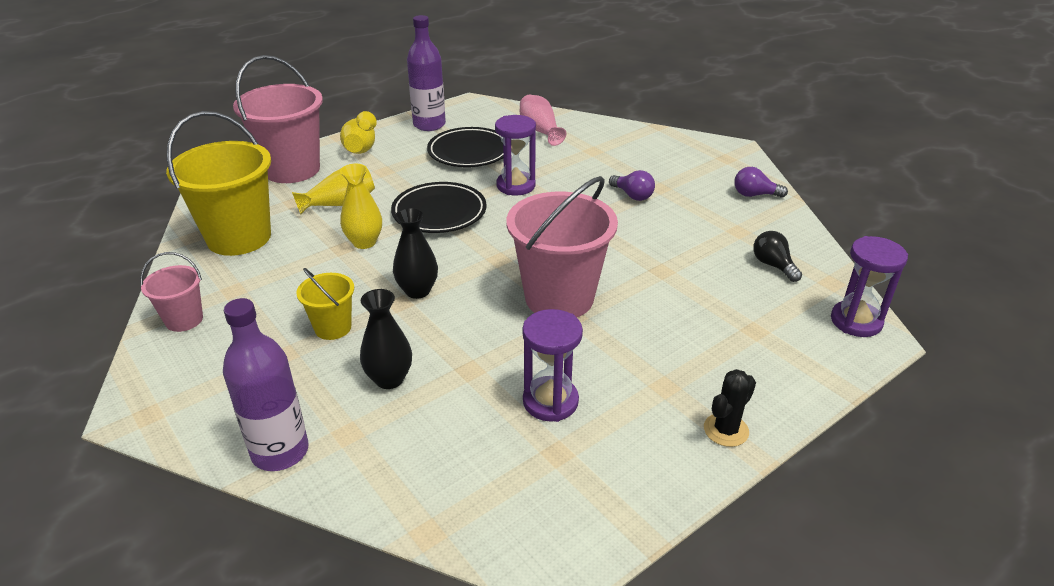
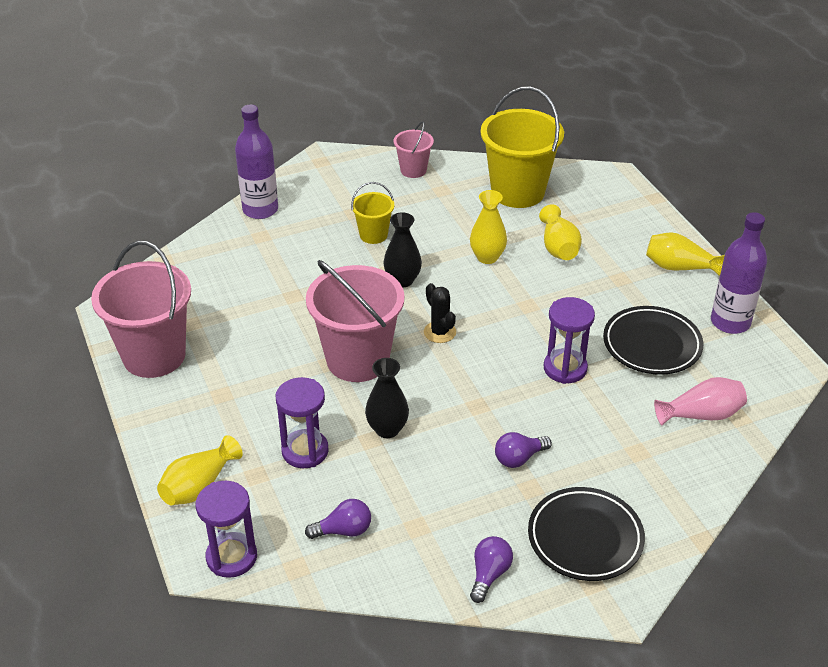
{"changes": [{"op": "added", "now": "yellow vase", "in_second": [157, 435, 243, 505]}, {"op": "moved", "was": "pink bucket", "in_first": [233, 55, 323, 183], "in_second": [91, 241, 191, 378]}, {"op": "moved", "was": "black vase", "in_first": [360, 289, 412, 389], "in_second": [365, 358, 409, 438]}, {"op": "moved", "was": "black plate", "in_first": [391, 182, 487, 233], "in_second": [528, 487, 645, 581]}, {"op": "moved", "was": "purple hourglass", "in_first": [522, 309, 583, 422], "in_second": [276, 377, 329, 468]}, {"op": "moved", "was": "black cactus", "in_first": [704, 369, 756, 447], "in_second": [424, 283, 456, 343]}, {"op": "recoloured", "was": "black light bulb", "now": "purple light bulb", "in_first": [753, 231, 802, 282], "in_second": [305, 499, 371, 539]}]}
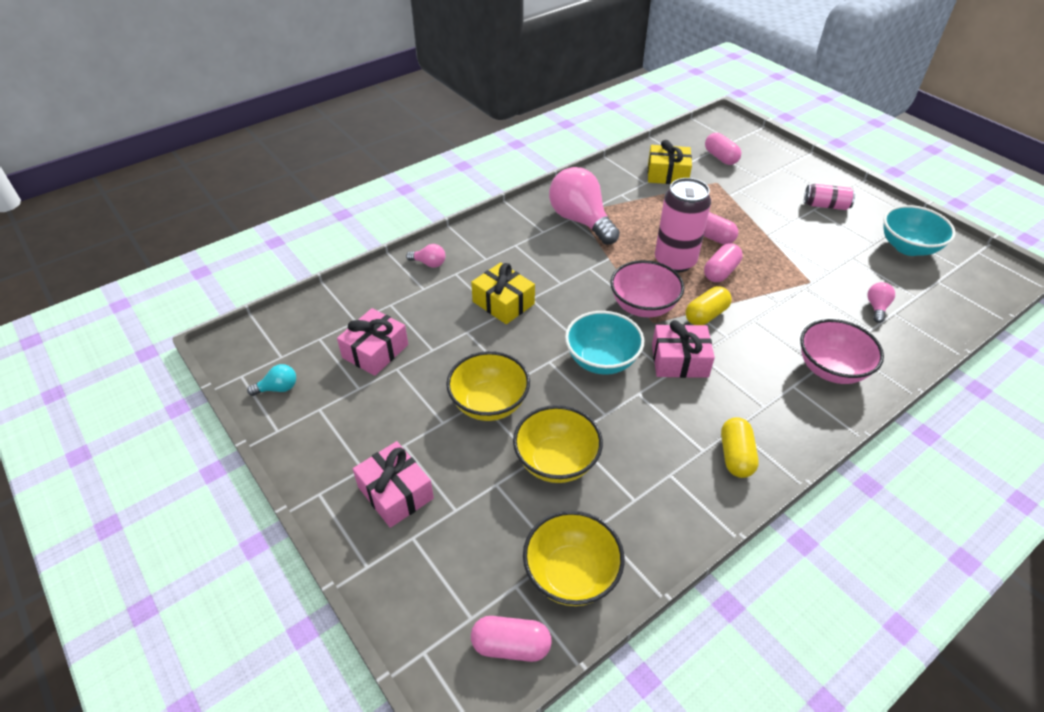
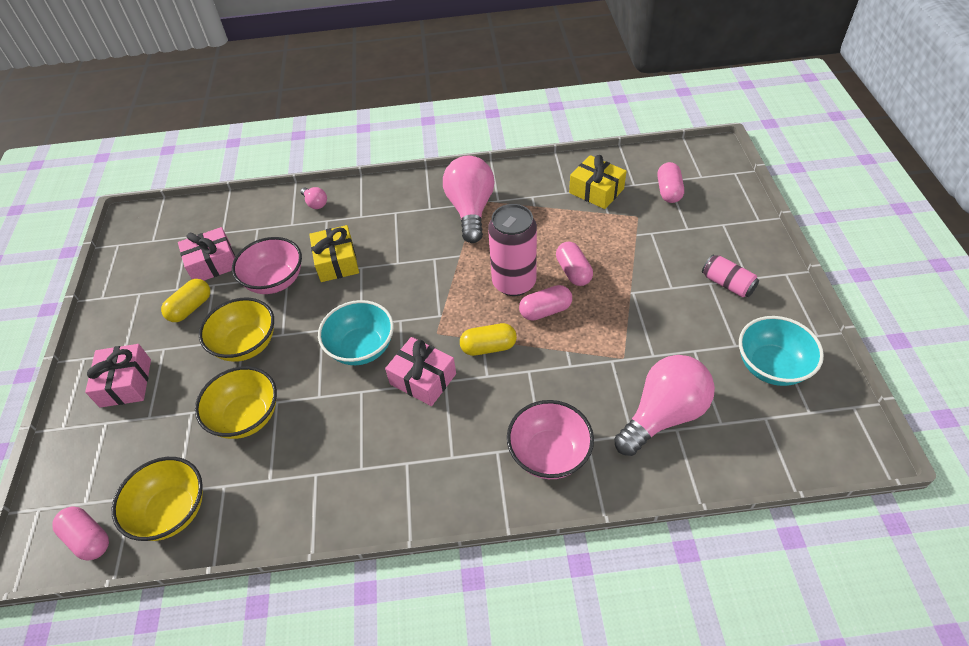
{"changes": [{"op": "removed", "was": "turquoise light bulb", "in_first": [247, 364, 296, 396]}, {"op": "moved", "was": "pink bowl", "in_first": [610, 260, 684, 317], "in_second": [232, 237, 302, 294]}, {"op": "moved", "was": "yellow capsule", "in_first": [721, 417, 759, 478], "in_second": [161, 279, 210, 322]}, {"op": "resized", "was": "pink light bulb", "in_first": [867, 282, 895, 323], "in_second": [614, 355, 715, 456], "ratio": 2.32}]}
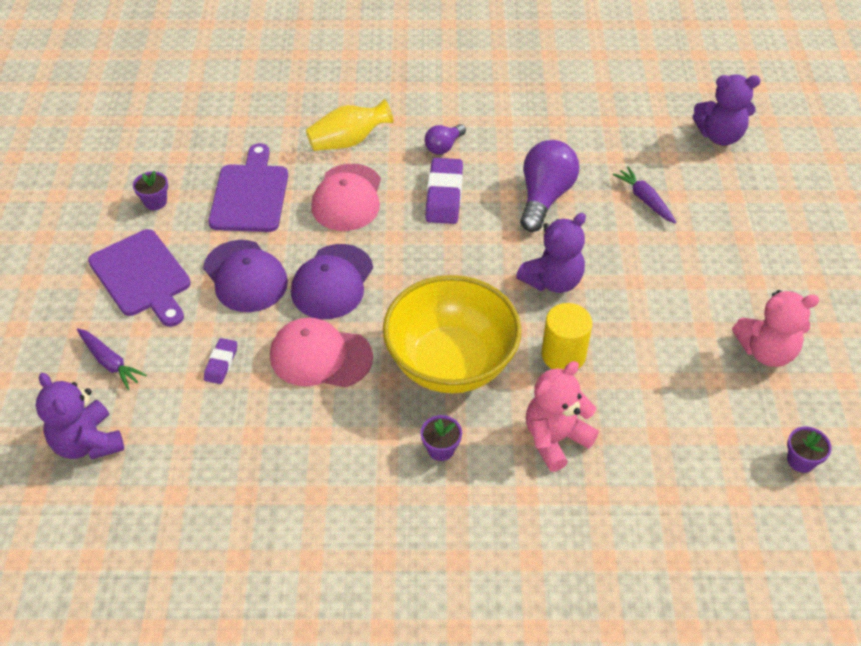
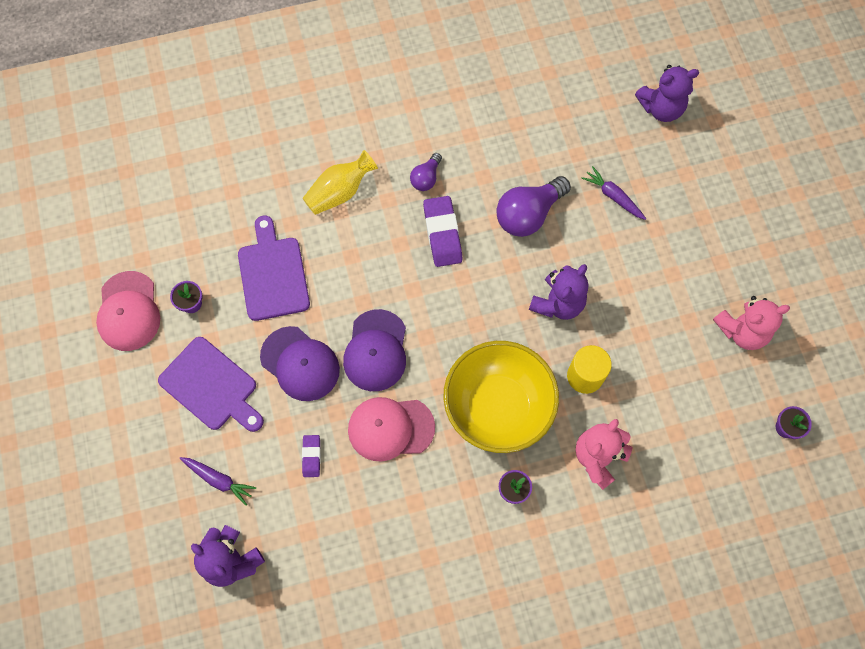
{"changes": [{"op": "moved", "was": "pink cap", "in_first": [311, 164, 381, 231], "in_second": [96, 271, 160, 351]}, {"op": "turned", "was": "purple light bulb", "in_first": [520, 140, 579, 232], "in_second": [496, 176, 571, 237], "clockwise": -135}]}
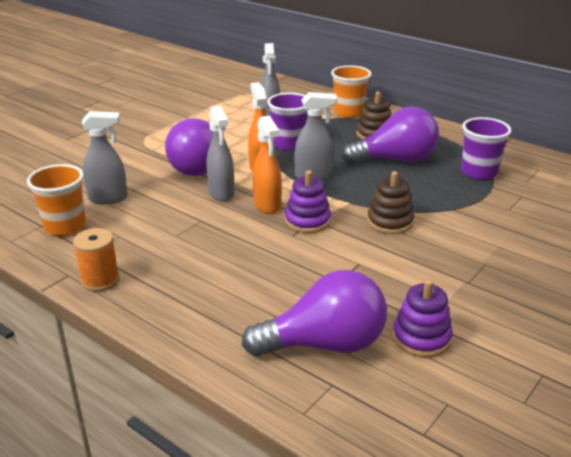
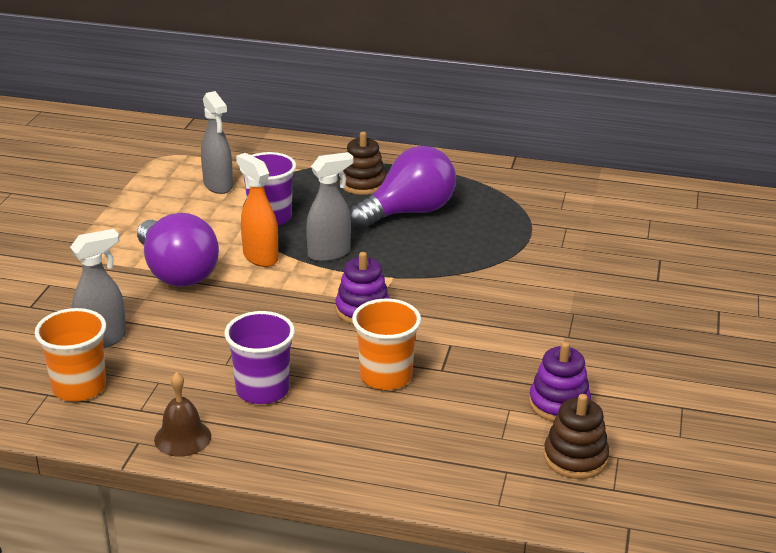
{"changes": [{"op": "removed", "was": "grey spray bottle", "in_first": [207, 106, 234, 202]}, {"op": "removed", "was": "purple light bulb", "in_first": [242, 270, 387, 357]}, {"op": "removed", "was": "orange spray bottle", "in_first": [253, 116, 282, 214]}, {"op": "moved", "was": "orange cup", "in_first": [331, 65, 372, 118], "in_second": [352, 299, 421, 390]}, {"op": "moved", "was": "brown stacking toy", "in_first": [367, 171, 414, 234], "in_second": [544, 394, 609, 479]}, {"op": "moved", "was": "purple cup", "in_first": [461, 117, 512, 180], "in_second": [224, 311, 295, 404]}, {"op": "replaced", "was": "orange spool", "now": "brown bell", "in_first": [73, 228, 120, 292], "in_second": [154, 372, 211, 457]}]}
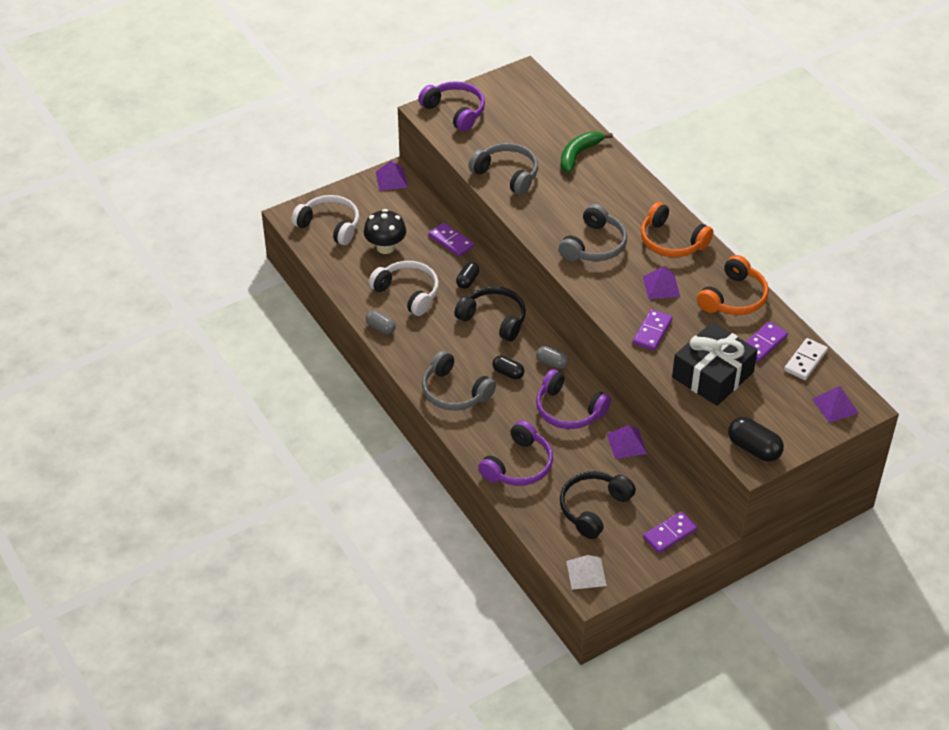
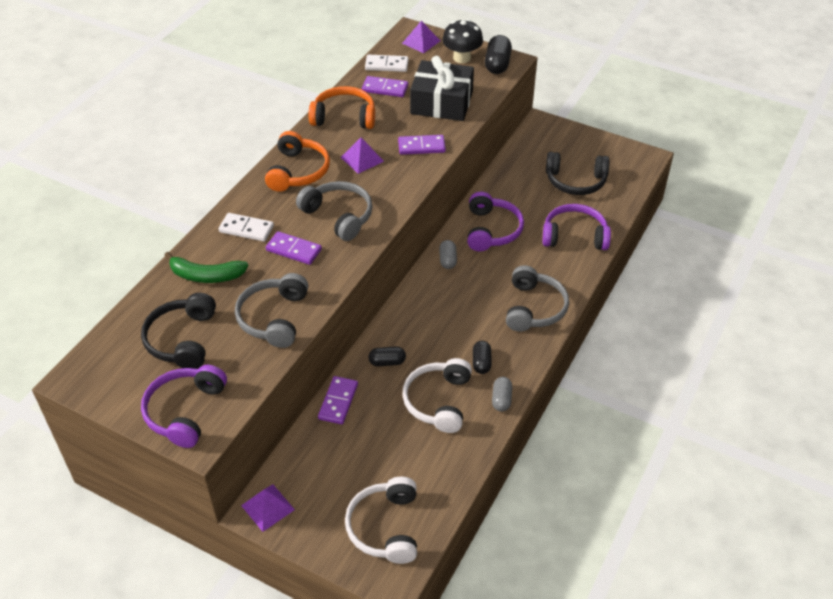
{"changes": [{"op": "removed", "was": "white pyramid", "in_first": [566, 555, 607, 590]}, {"op": "removed", "was": "purple pyramid", "in_first": [607, 425, 647, 459]}, {"op": "added", "now": "white domino", "in_second": [219, 213, 274, 242]}, {"op": "moved", "was": "black mushroom", "in_first": [364, 209, 406, 254], "in_second": [442, 19, 483, 63]}, {"op": "moved", "was": "black headphones", "in_first": [454, 286, 526, 341], "in_second": [141, 293, 216, 369]}, {"op": "moved", "was": "black capsule", "in_first": [492, 356, 525, 379], "in_second": [473, 341, 492, 374]}, {"op": "moved", "was": "purple domino", "in_first": [643, 511, 697, 553], "in_second": [266, 231, 322, 265]}, {"op": "turned", "was": "grey headphones", "in_first": [559, 204, 627, 261], "in_second": [296, 181, 373, 241], "clockwise": 45}]}
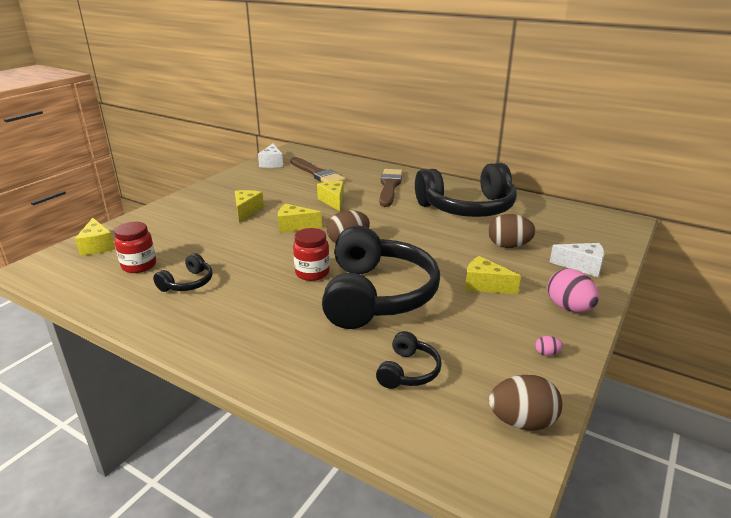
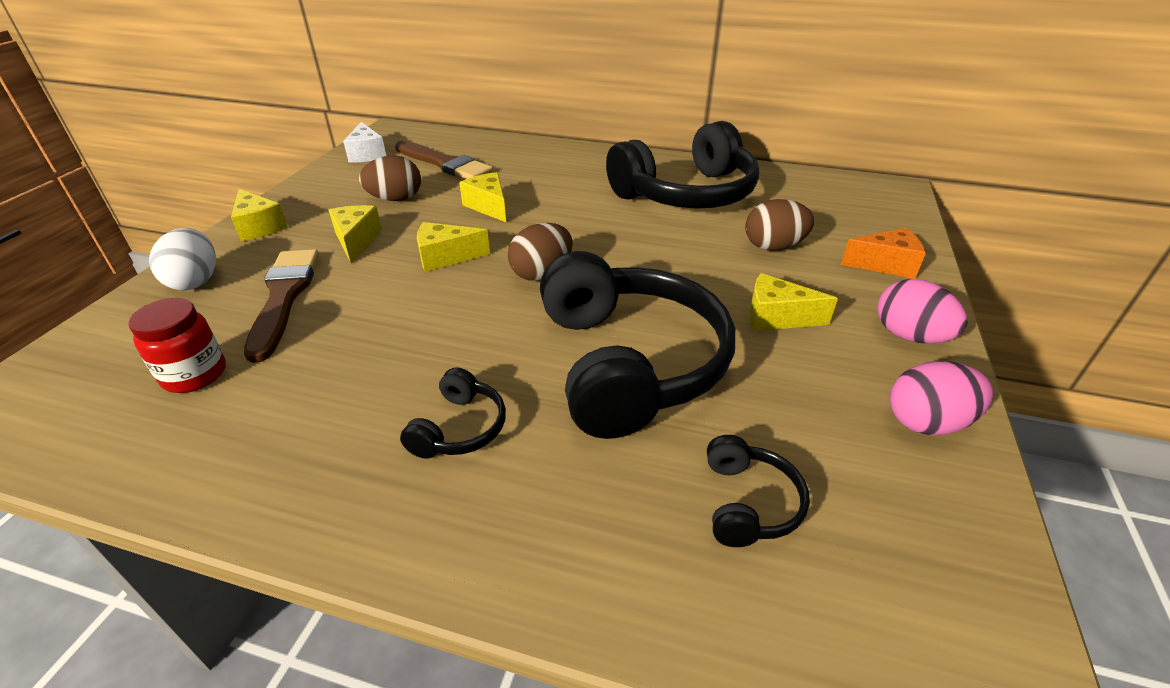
{"changes": [{"op": "removed", "was": "red jar", "in_first": [293, 228, 330, 281]}, {"op": "added", "now": "white egg", "in_second": [149, 228, 216, 290]}, {"op": "moved", "was": "yellow cheese", "in_first": [75, 218, 115, 255], "in_second": [231, 189, 288, 241]}, {"op": "moved", "was": "black headphones", "in_first": [153, 253, 213, 292], "in_second": [400, 367, 506, 459]}, {"op": "moved", "was": "brown brush", "in_first": [380, 169, 403, 207], "in_second": [244, 249, 319, 363]}, {"op": "moved", "was": "brown egg", "in_first": [489, 375, 562, 431], "in_second": [359, 155, 421, 201]}, {"op": "recoloured", "was": "white cheese", "now": "orange cheese", "in_first": [550, 243, 605, 277], "in_second": [841, 228, 926, 279]}, {"op": "resized", "was": "pink egg", "in_first": [535, 336, 563, 356], "in_second": [890, 361, 993, 435], "ratio": 2.31}]}
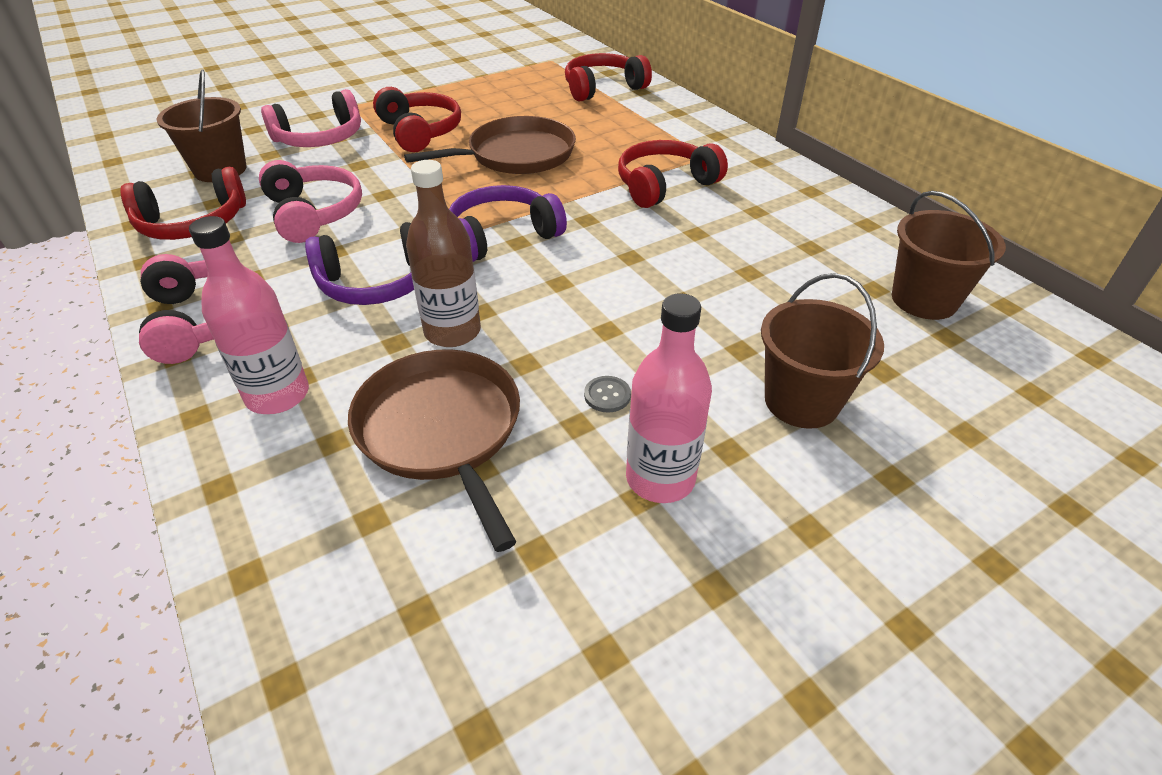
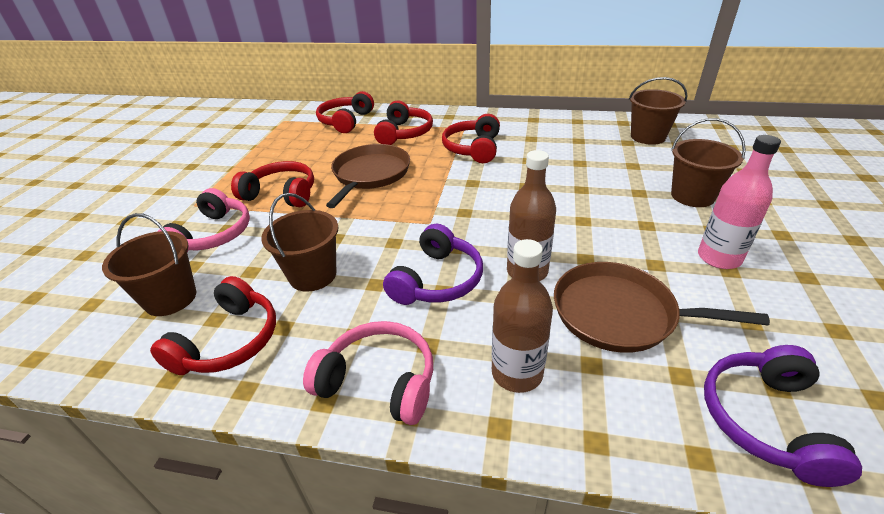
{"changes": [{"op": "removed", "was": "grey button", "in_first": [584, 376, 631, 413]}, {"op": "added", "now": "red headphones", "in_second": [374, 100, 433, 145]}, {"op": "moved", "was": "purple headphones", "in_first": [449, 185, 567, 262], "in_second": [704, 345, 862, 487]}, {"op": "replaced", "was": "pink headphones", "now": "brown bucket", "in_first": [259, 160, 362, 243], "in_second": [261, 193, 338, 292]}, {"op": "recoloured", "was": "pink bottle", "now": "brown bottle", "in_first": [189, 216, 309, 414], "in_second": [492, 239, 553, 393]}]}
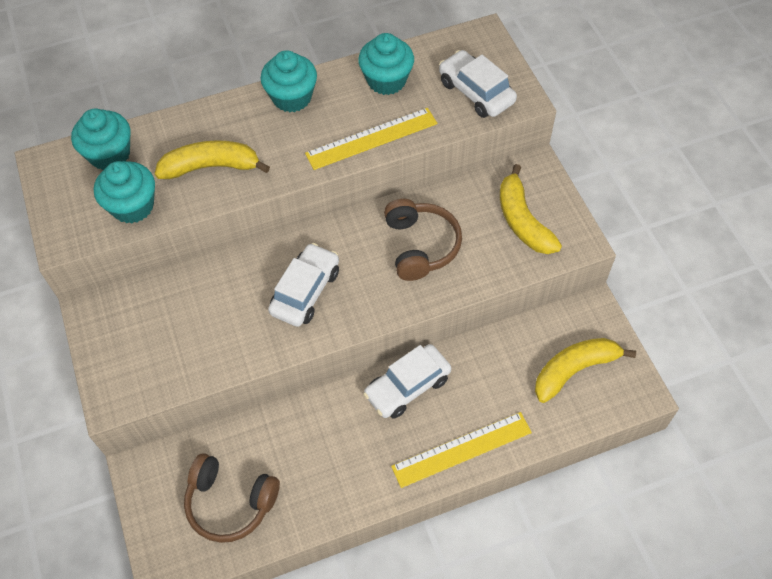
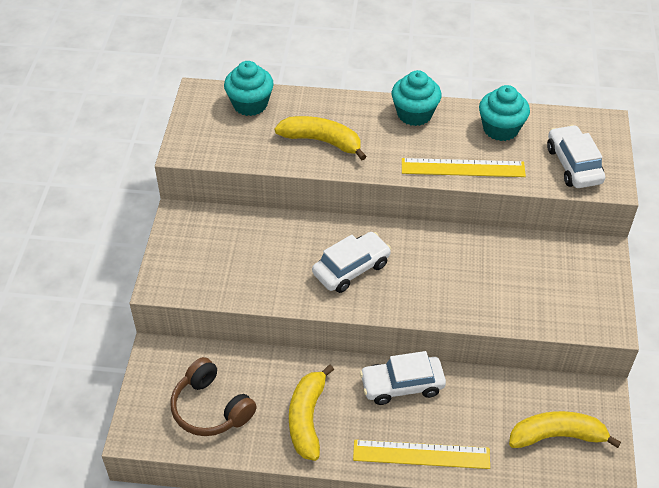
{"changes": [{"op": "removed", "was": "turquoise cupcake", "in_first": [94, 161, 155, 223]}, {"op": "removed", "was": "brown headphones", "in_first": [384, 199, 462, 281]}, {"op": "moved", "was": "yellow banana", "in_first": [500, 164, 562, 254], "in_second": [289, 365, 334, 461]}]}
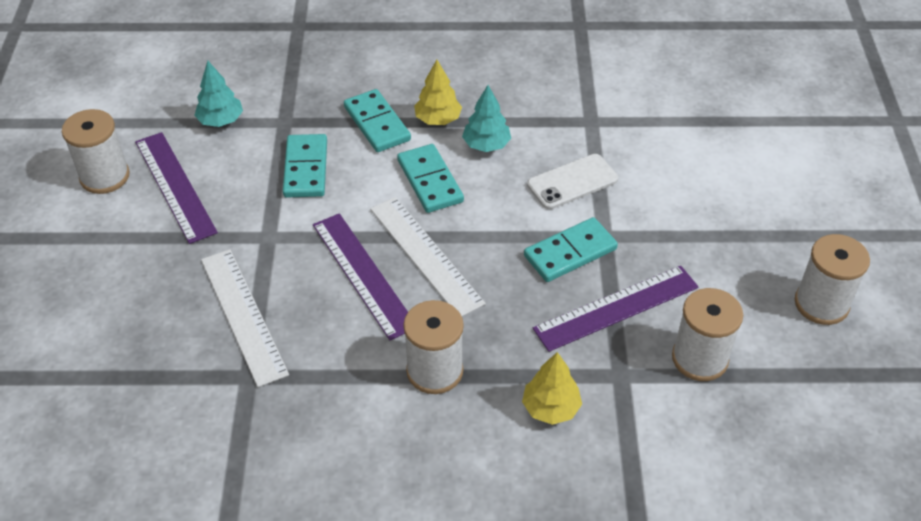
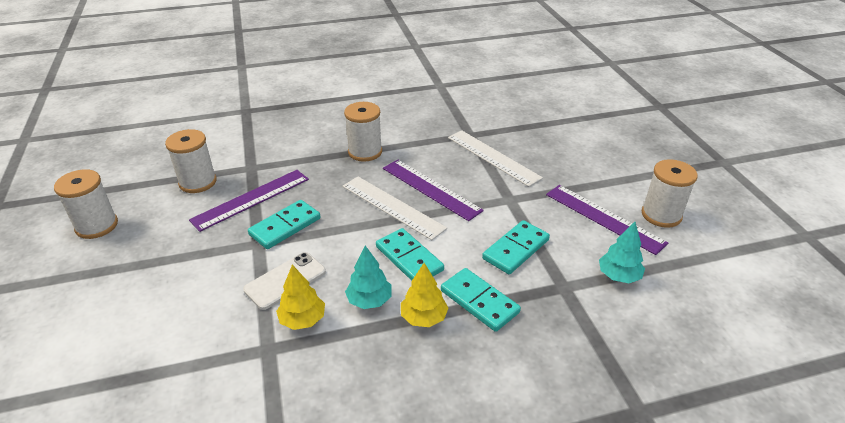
{"changes": [{"op": "moved", "was": "yellow tree", "in_first": [522, 352, 582, 425], "in_second": [276, 265, 325, 330]}, {"op": "turned", "was": "turquoise domino", "in_first": [283, 134, 327, 198], "in_second": [482, 220, 550, 274], "clockwise": 60}]}
